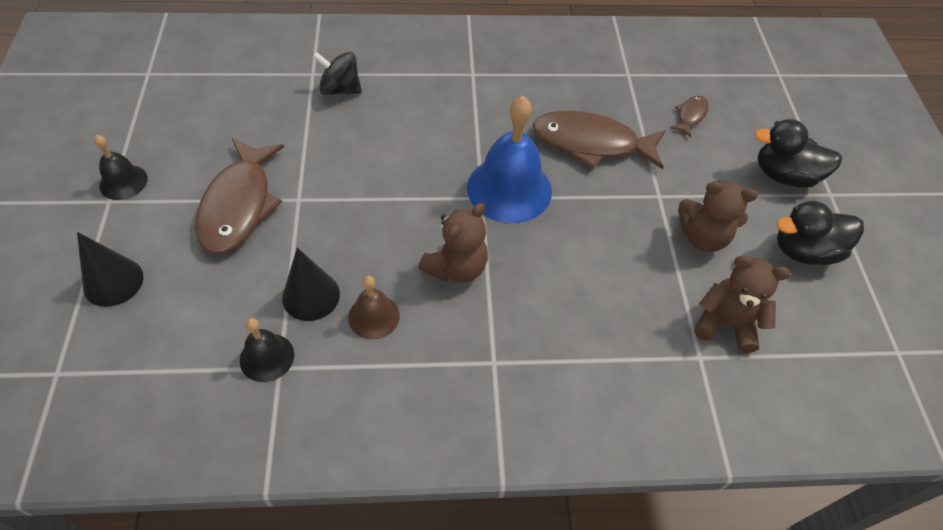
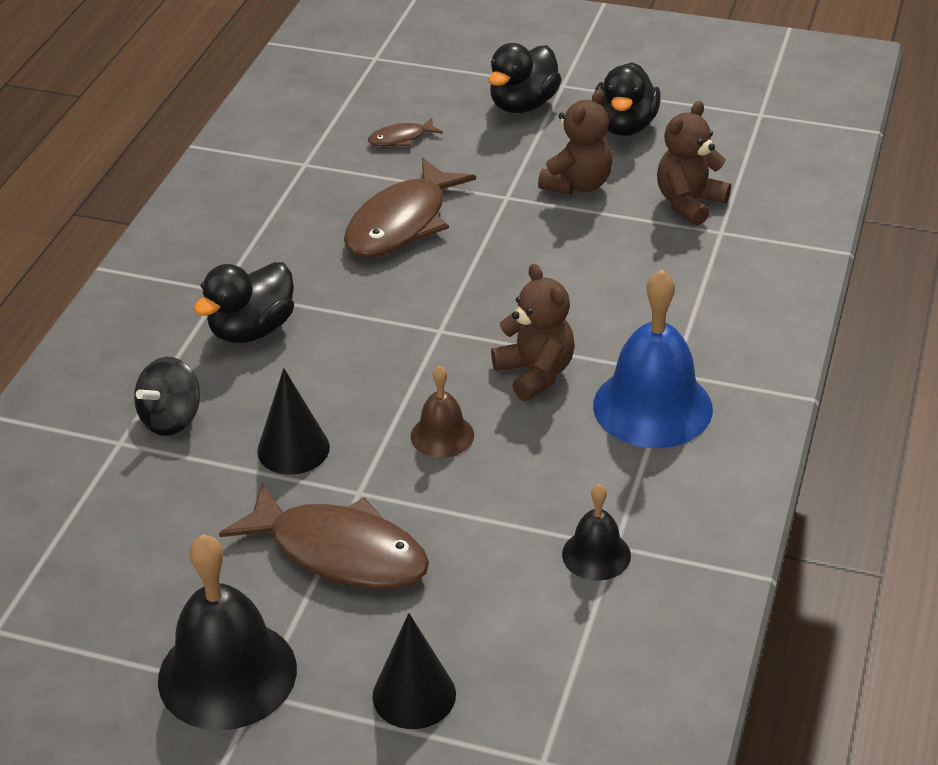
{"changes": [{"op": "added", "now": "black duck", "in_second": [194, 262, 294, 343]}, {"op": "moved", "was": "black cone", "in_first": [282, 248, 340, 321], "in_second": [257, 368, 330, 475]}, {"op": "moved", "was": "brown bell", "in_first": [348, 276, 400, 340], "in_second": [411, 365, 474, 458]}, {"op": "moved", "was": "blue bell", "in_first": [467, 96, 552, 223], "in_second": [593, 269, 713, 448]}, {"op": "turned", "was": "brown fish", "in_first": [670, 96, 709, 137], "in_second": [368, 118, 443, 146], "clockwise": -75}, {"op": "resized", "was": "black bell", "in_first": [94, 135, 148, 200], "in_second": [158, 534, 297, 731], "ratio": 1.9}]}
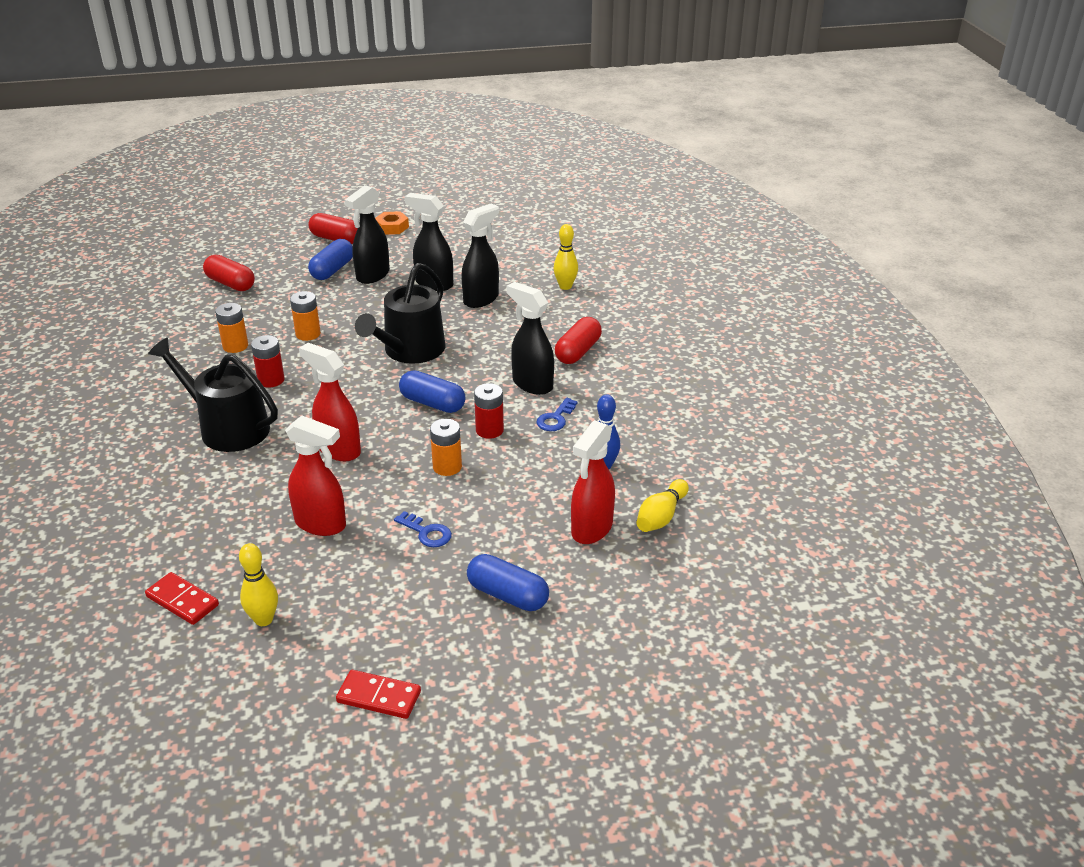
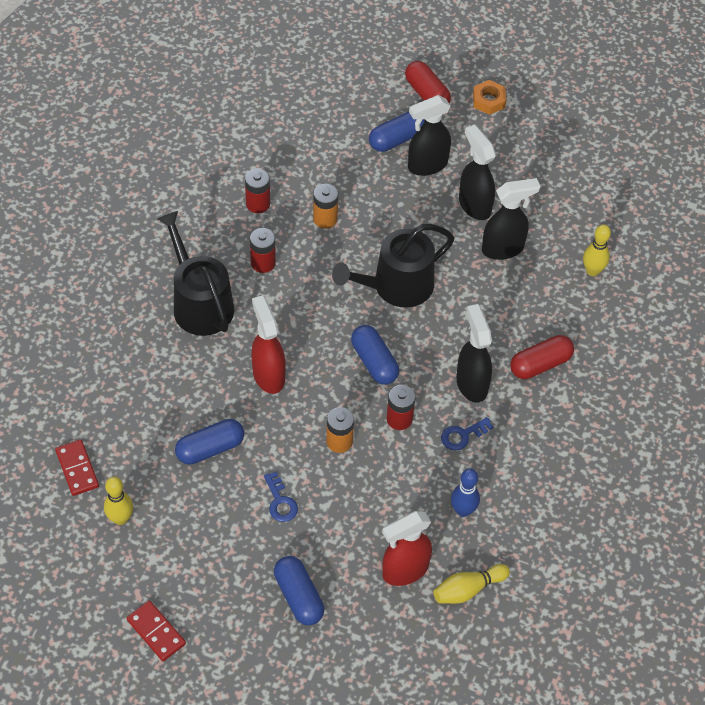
{"changes": [{"op": "removed", "was": "red capsule", "in_first": [203, 255, 255, 291]}, {"op": "replaced", "was": "red spray bottle", "now": "blue capsule", "in_first": [285, 415, 346, 536], "in_second": [175, 419, 244, 465]}, {"op": "recoloured", "was": "orange battery", "now": "red battery", "in_first": [215, 303, 248, 353], "in_second": [245, 169, 270, 213]}]}
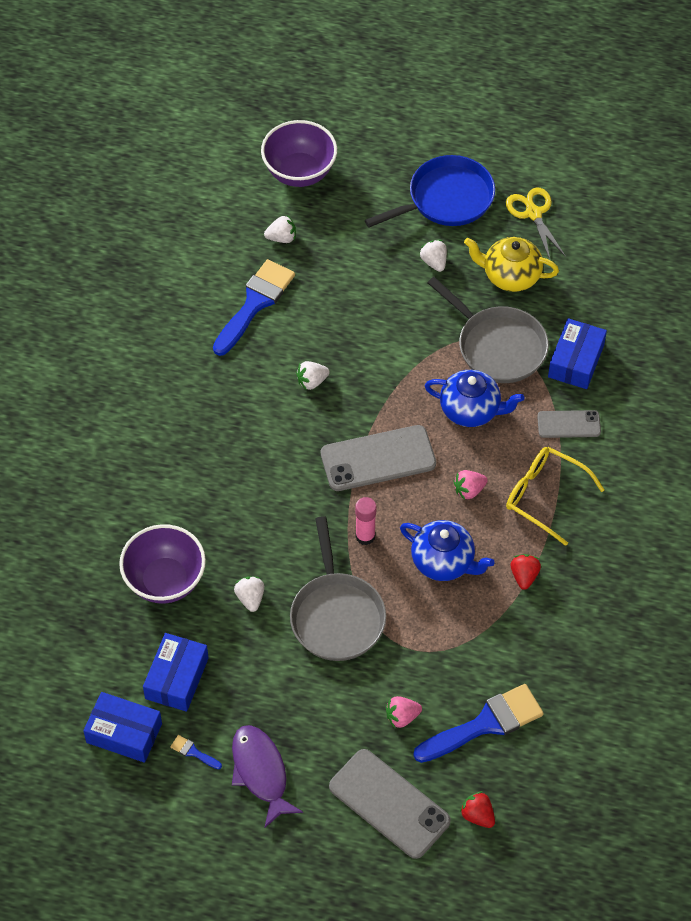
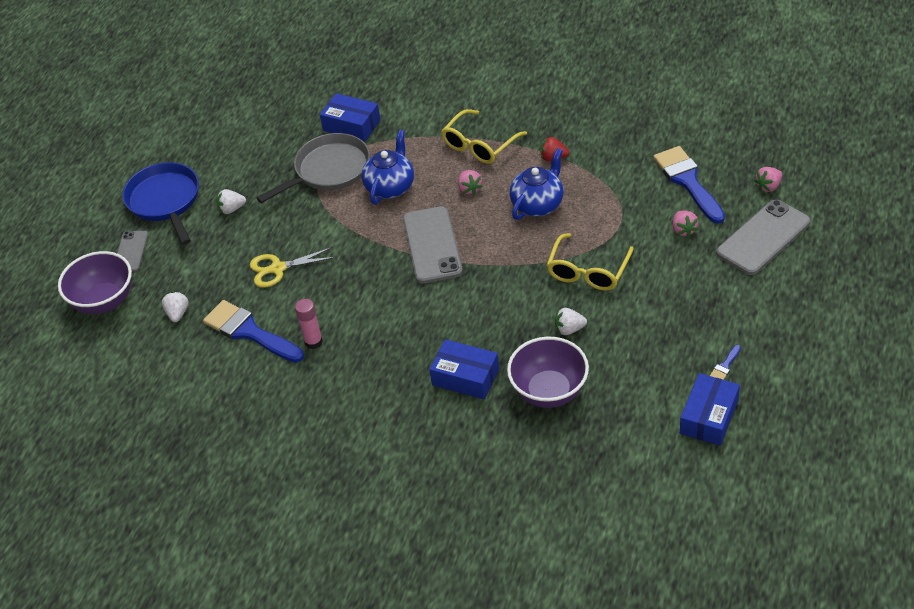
{"changes": [{"op": "removed", "was": "purple fish", "in_first": [232, 725, 303, 827]}, {"op": "removed", "was": "white strawberry", "in_first": [296, 361, 330, 390]}, {"op": "removed", "was": "yellow teapot", "in_first": [464, 237, 559, 292]}, {"op": "moved", "was": "blue box", "in_first": [143, 633, 209, 712], "in_second": [429, 339, 499, 399]}, {"op": "moved", "was": "pink glue stick", "in_first": [355, 497, 377, 545], "in_second": [295, 299, 323, 349]}, {"op": "moved", "was": "yellow scissors", "in_first": [506, 188, 566, 259], "in_second": [250, 247, 336, 287]}, {"op": "moved", "was": "grey phone", "in_first": [537, 410, 601, 438], "in_second": [117, 231, 148, 272]}, {"op": "replaced", "was": "grey pan", "now": "yellow glasses", "in_first": [290, 516, 386, 661], "in_second": [547, 233, 634, 291]}, {"op": "recoloured", "was": "red strawberry", "now": "pink strawberry", "in_first": [460, 791, 495, 828], "in_second": [754, 167, 782, 192]}]}
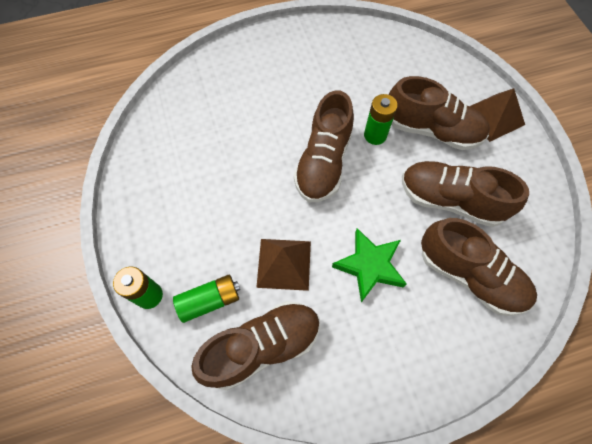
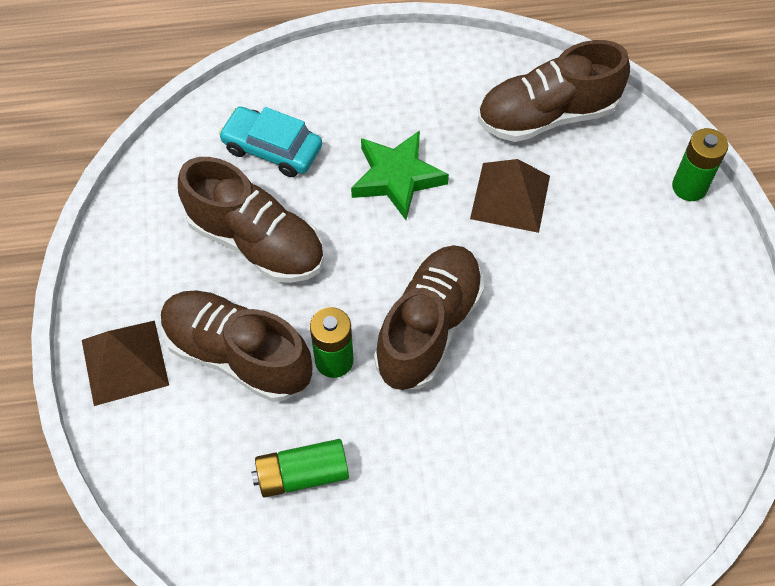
{"changes": [{"op": "moved", "was": "green battery", "in_first": [173, 275, 240, 323], "in_second": [251, 439, 349, 498]}, {"op": "replaced", "was": "brown shoe", "now": "turquoise car", "in_first": [421, 218, 537, 316], "in_second": [219, 107, 322, 177]}]}
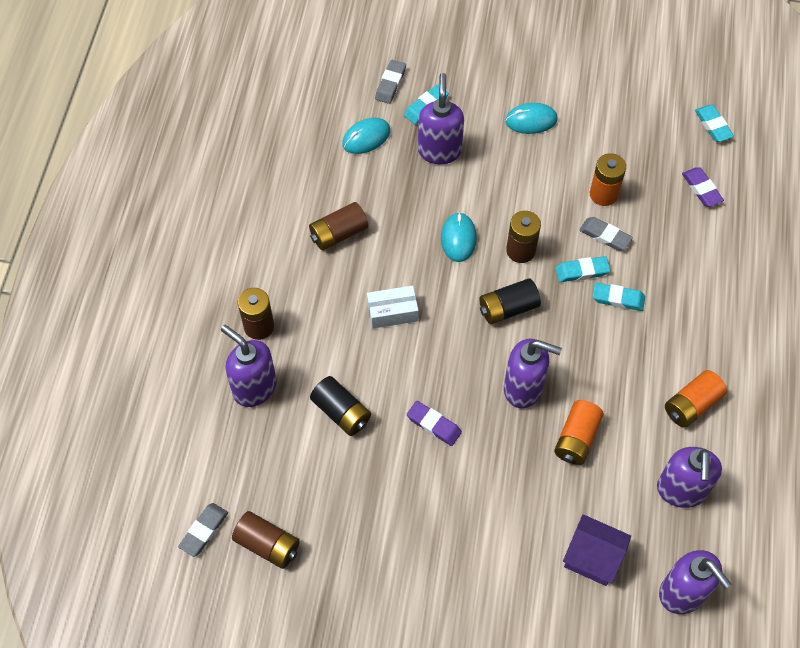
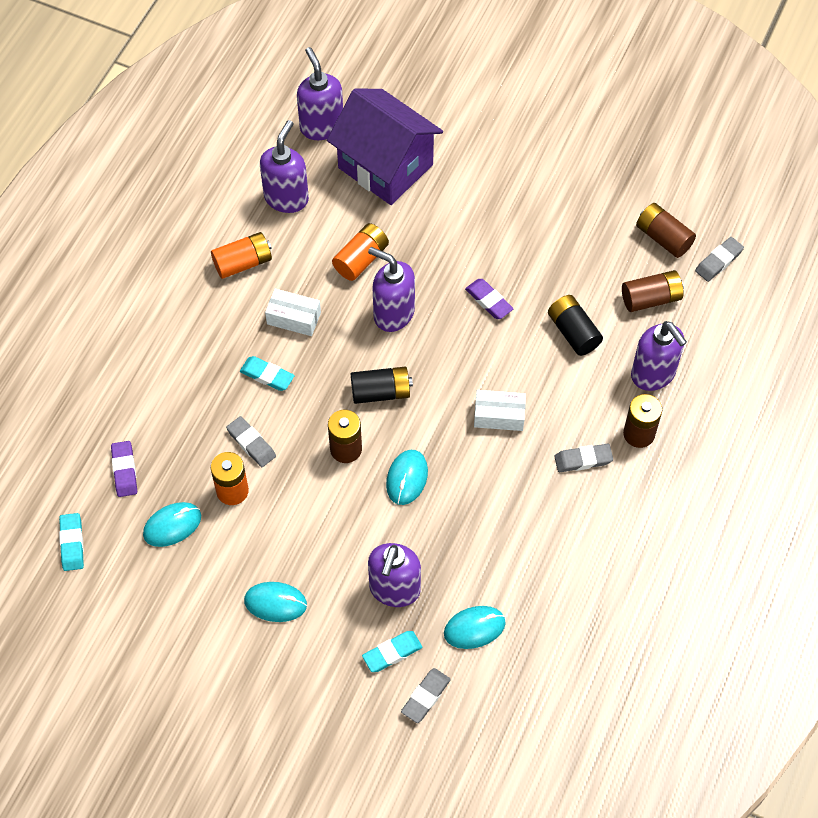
{"changes": [{"op": "removed", "was": "turquoise eraser", "in_first": [555, 256, 610, 282]}, {"op": "added", "now": "turquoise mouse", "in_second": [143, 502, 201, 547]}, {"op": "added", "now": "white box", "in_second": [265, 289, 321, 336]}, {"op": "added", "now": "grey eraser", "in_second": [554, 444, 613, 472]}, {"op": "moved", "was": "brown battery", "in_first": [309, 202, 368, 250], "in_second": [622, 270, 684, 312]}, {"op": "resized", "was": "purple house", "in_first": [563, 514, 631, 586], "in_second": [327, 89, 443, 205], "ratio": 1.78}]}
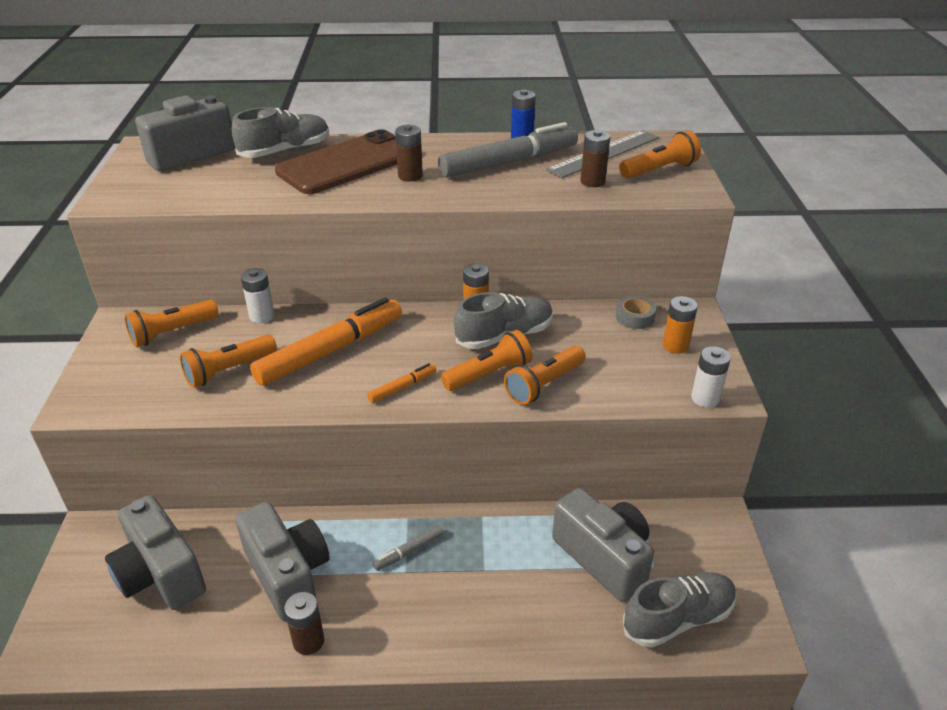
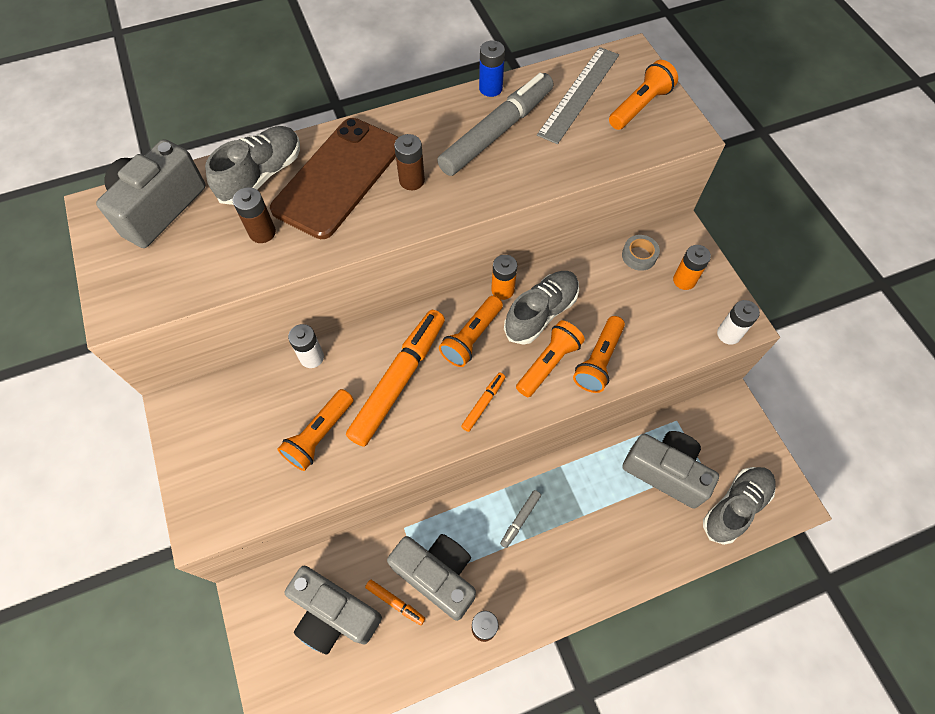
{"changes": [{"op": "added", "now": "orange marker", "in_second": [365, 580, 425, 625]}, {"op": "moved", "was": "orange flashlight", "in_first": [124, 299, 219, 347], "in_second": [439, 296, 503, 367]}, {"op": "moved", "was": "brown battery", "in_first": [580, 130, 610, 187], "in_second": [233, 187, 276, 243]}]}
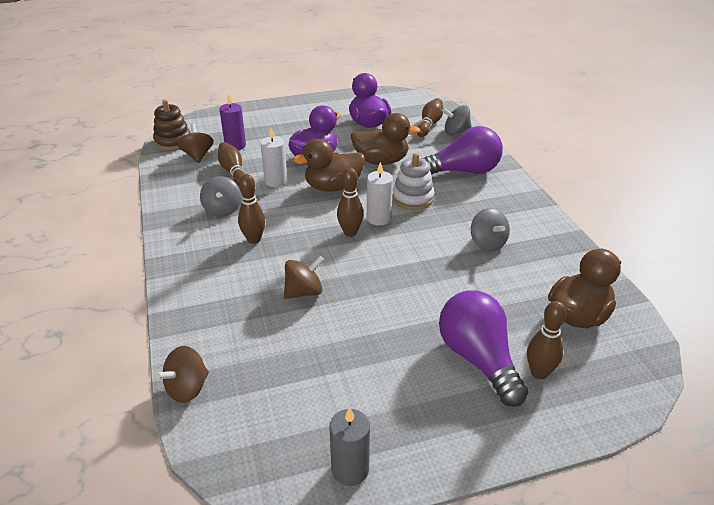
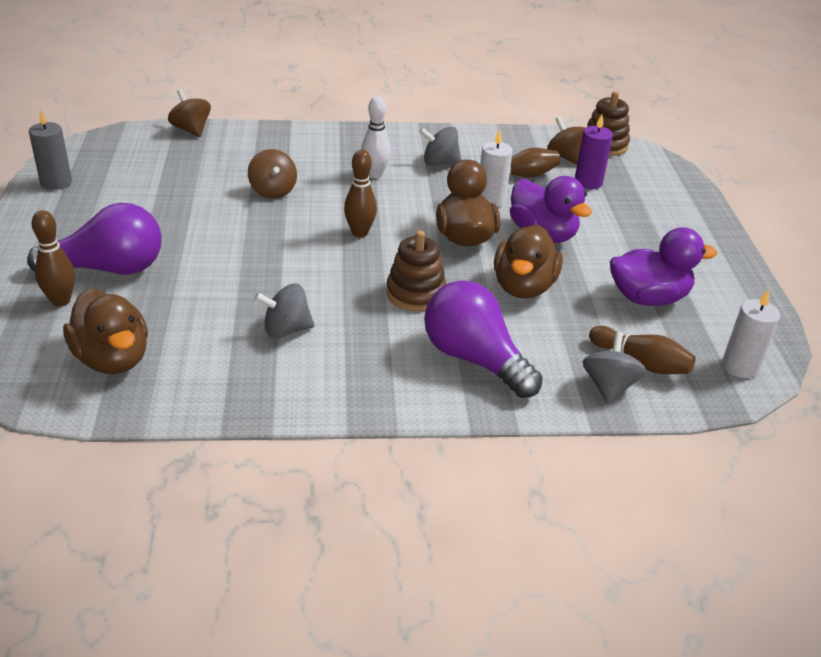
{"changes": [{"op": "moved", "was": "white candle", "in_first": [367, 162, 393, 226], "in_second": [722, 289, 780, 378]}, {"op": "recoloured", "was": "brown bowling pin", "now": "white bowling pin", "in_first": [238, 174, 265, 244], "in_second": [361, 96, 391, 178]}, {"op": "recoloured", "was": "white stacking toy", "now": "brown stacking toy", "in_first": [392, 153, 435, 210], "in_second": [386, 231, 446, 311]}, {"op": "turned", "was": "brown spinning top", "in_first": [177, 123, 214, 163], "in_second": [547, 117, 585, 165], "clockwise": -120}, {"op": "turned", "was": "purple light bulb", "in_first": [422, 126, 503, 175], "in_second": [424, 280, 543, 398], "clockwise": 135}]}
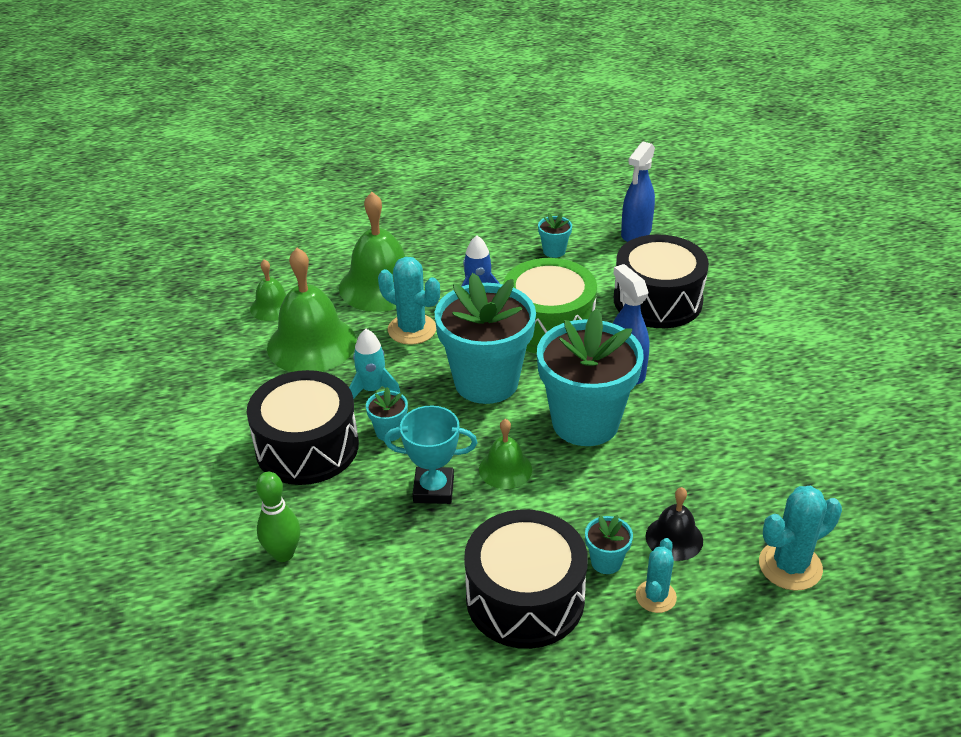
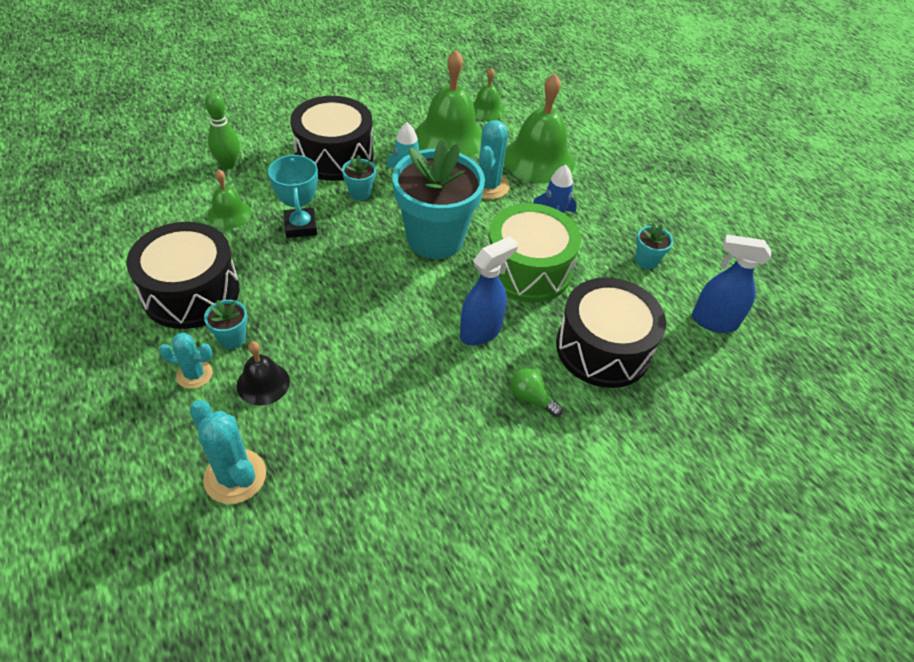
{"changes": [{"op": "removed", "was": "turquoise flower pot", "in_first": [537, 309, 644, 446]}, {"op": "added", "now": "green light bulb", "in_second": [511, 368, 563, 417]}, {"op": "moved", "was": "green bell", "in_first": [479, 419, 532, 489], "in_second": [207, 169, 252, 229]}]}
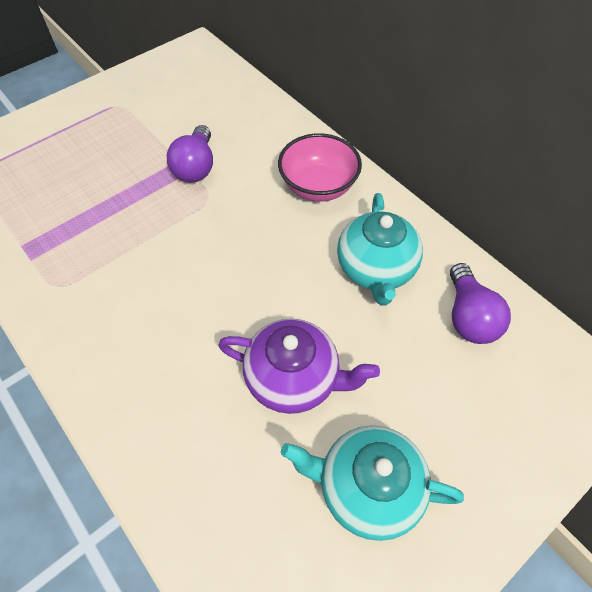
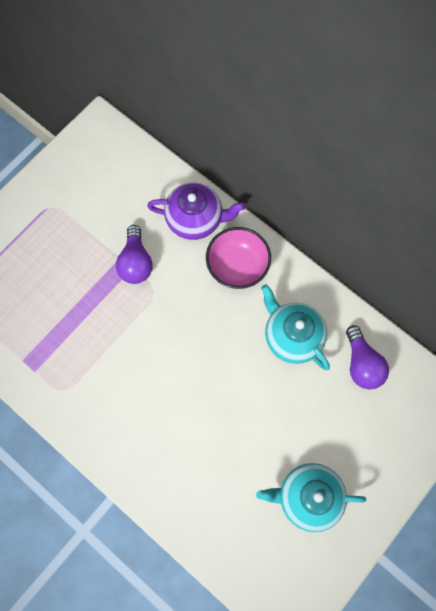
{"changes": [{"op": "moved", "was": "purple teapot", "in_first": [218, 319, 380, 414], "in_second": [147, 183, 245, 240]}, {"op": "turned", "was": "turquoise teapot", "in_first": [337, 193, 423, 305], "in_second": [261, 284, 330, 370], "clockwise": 150}]}
